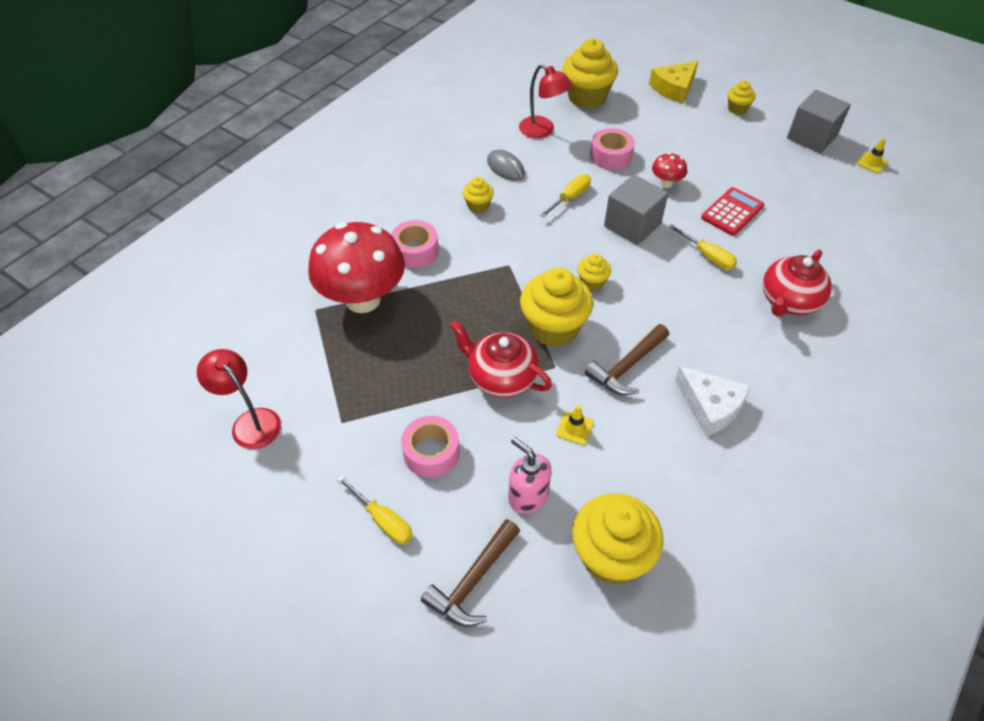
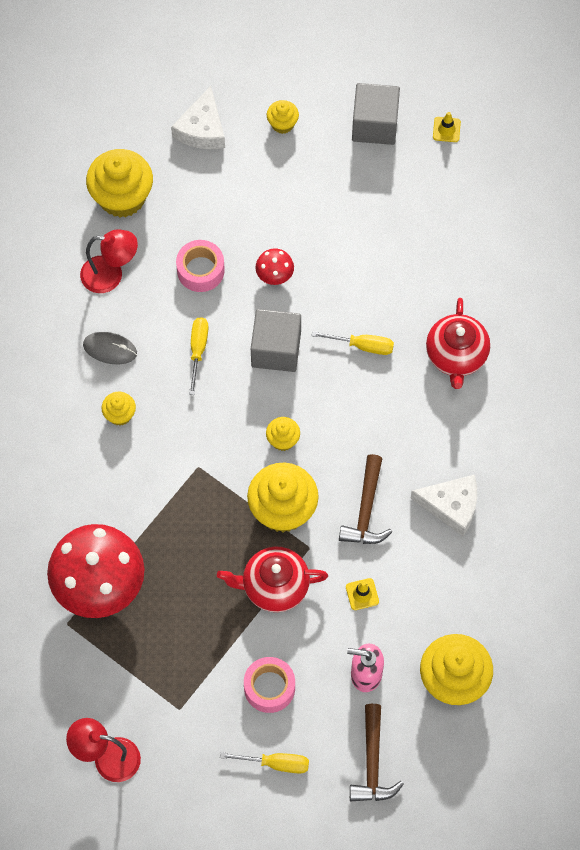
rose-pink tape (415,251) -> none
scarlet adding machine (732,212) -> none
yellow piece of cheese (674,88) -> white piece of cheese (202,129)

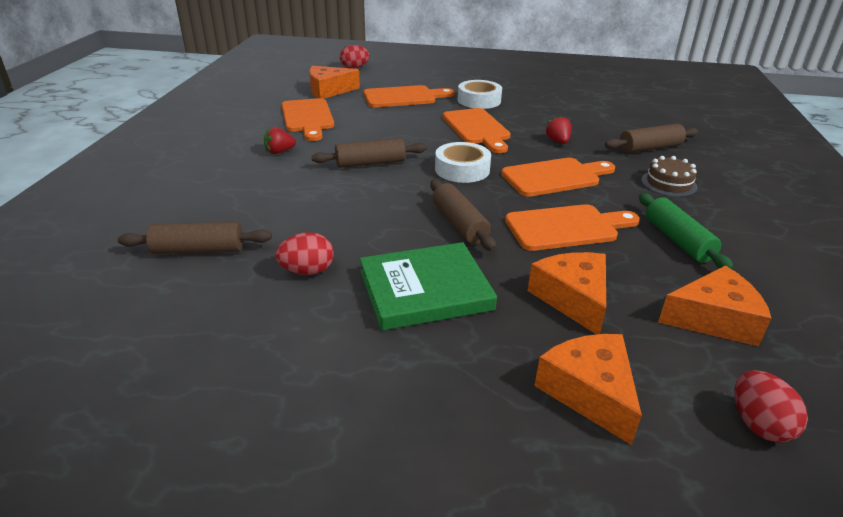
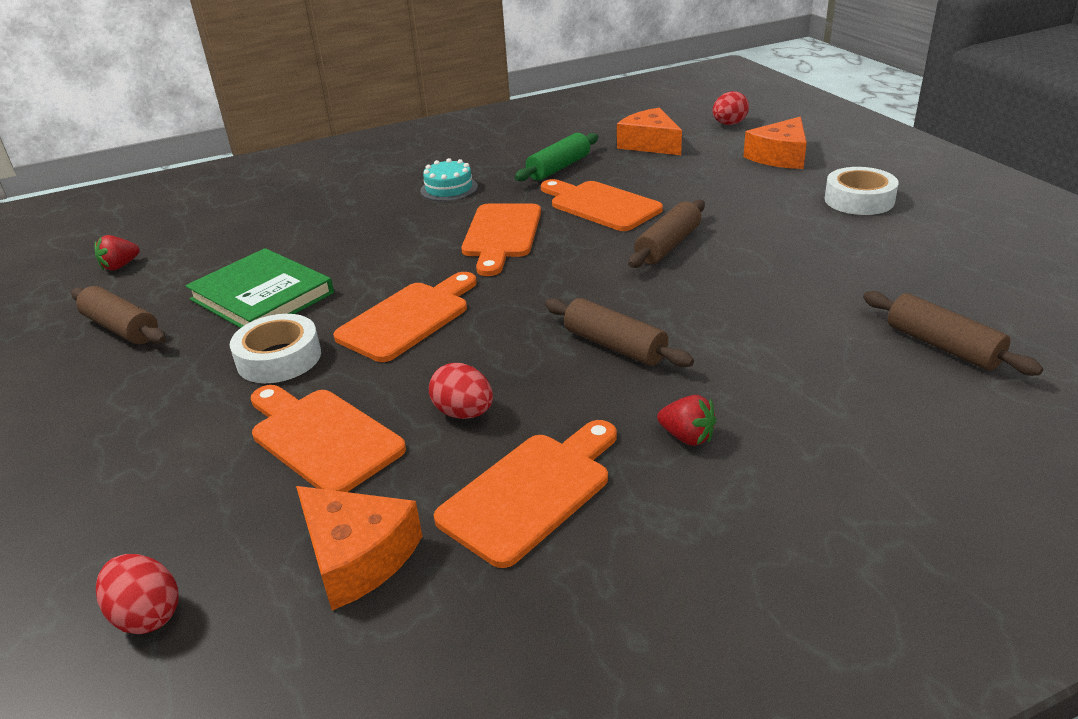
orange-coloured piece of cheese (573,299) -> none
scarlet egg shape (307,271) -> scarlet egg shape (464,413), relocated
emerald hardcover (425,290) -> emerald hardcover (262,296), relocated
white tape (462,169) -> white tape (859,200), relocated
scarlet berry (558,141) -> scarlet berry (120,266), relocated
russet dough roller (650,148) -> russet dough roller (121,328), relocated
russet gateau (669,183) -> teal gateau (449,188)
orange-coloured bread board (555,177) -> orange-coloured bread board (501,235), 120 degrees counterclockwise

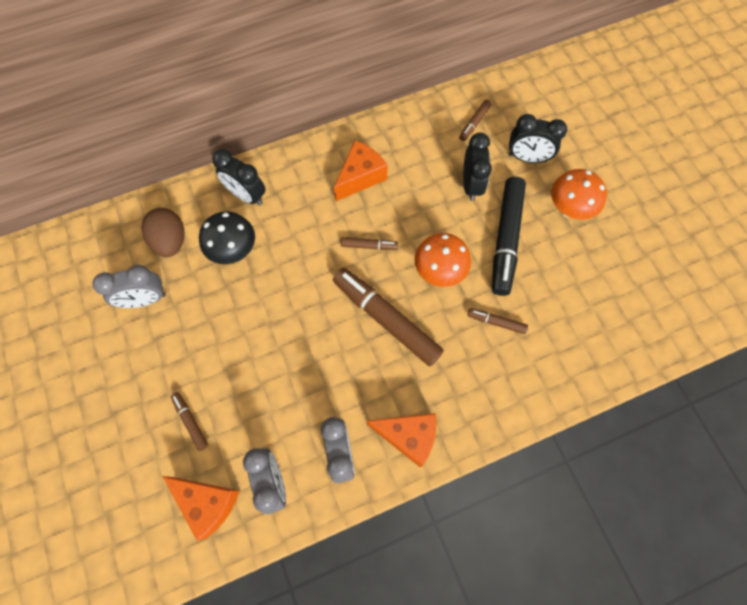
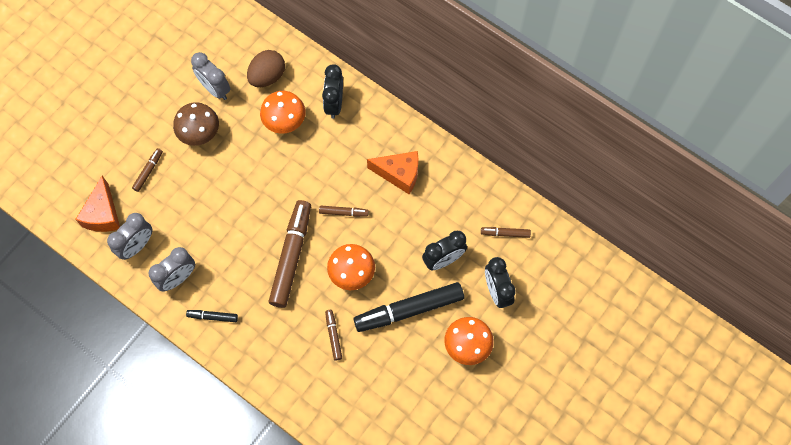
none -> russet mushroom (200,134)
orange-coloured piece of cheese (408,436) -> jet-black felt pen (212,317)
jet-black mushroom (234,250) -> orange-coloured mushroom (285,122)
russet felt pen (369,246) -> russet felt pen (343,212), 60 degrees counterclockwise

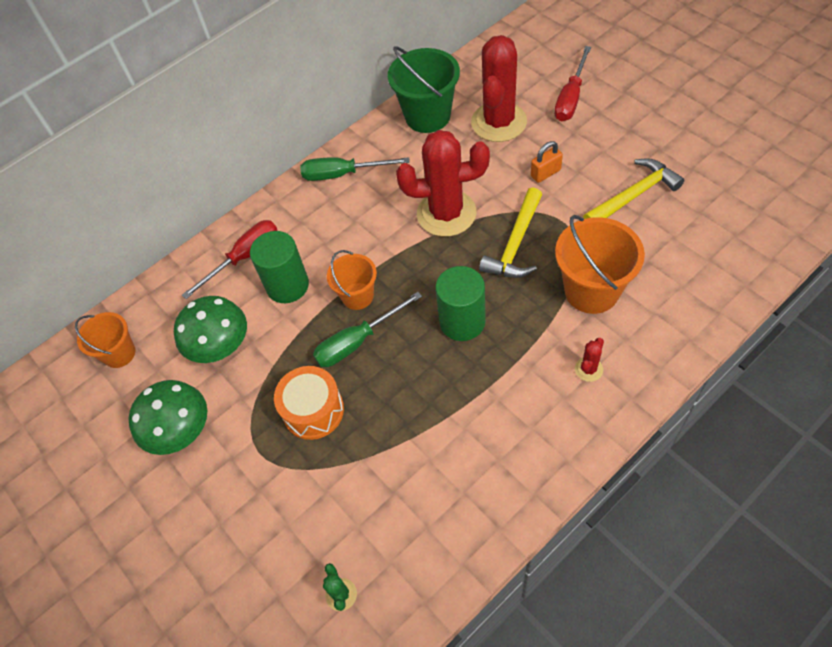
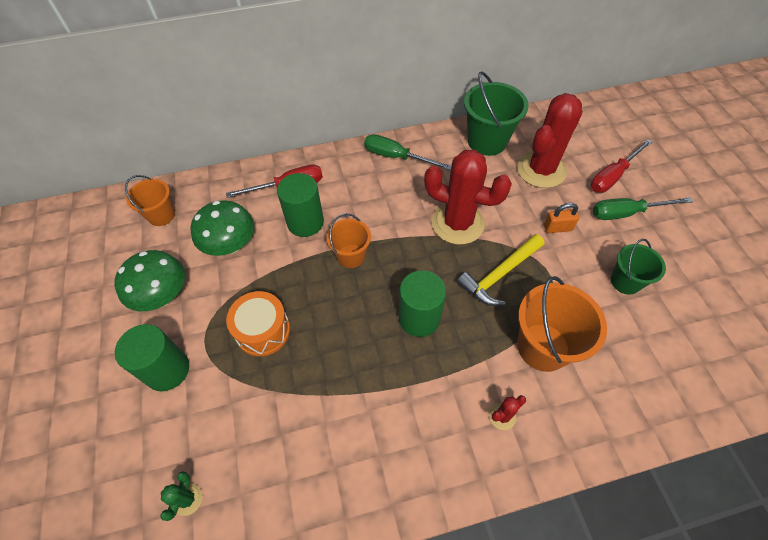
none -> emerald cylinder shape (167,370)
emerald hand screwdriver (358,341) -> emerald hand screwdriver (627,213), relocated
yellow hammer (634,195) -> emerald pail (625,281)

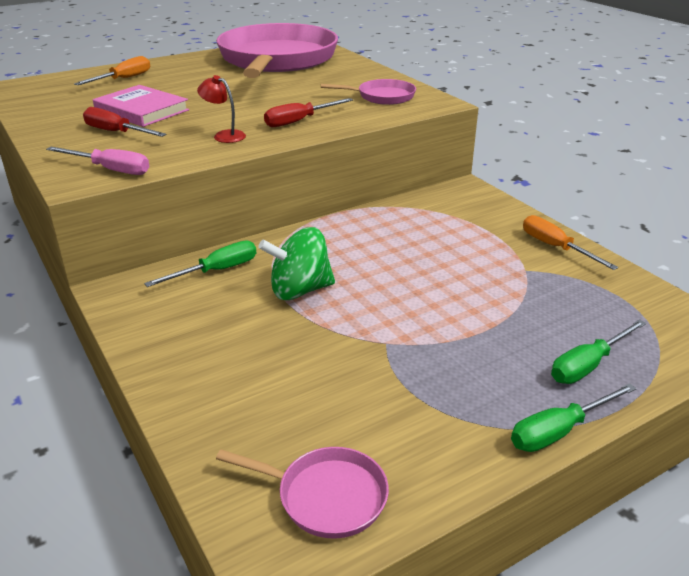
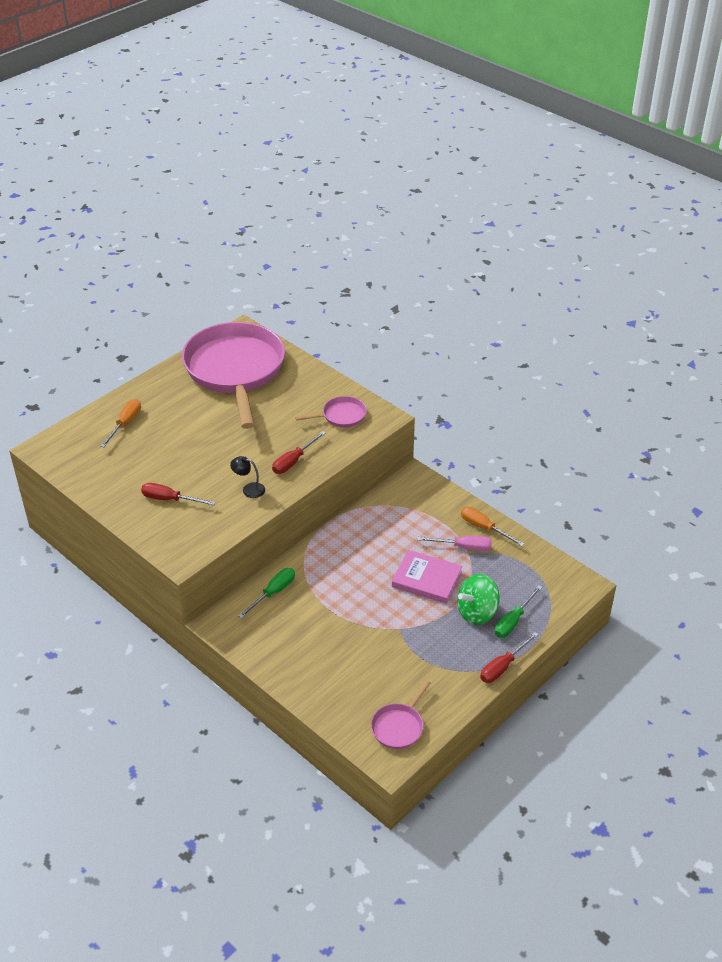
rose-pink hand screwdriver (110,170) -> rose-pink hand screwdriver (463,547), relocated
rose-pink hardcover (141,110) -> rose-pink hardcover (426,579), relocated
emerald spinning top (299,290) -> emerald spinning top (477,612), relocated
scarlet reading lamp (224,135) -> jet-black reading lamp (249,489)
emerald hand screwdriver (559,431) -> scarlet hand screwdriver (502,666)
rose-pink skillet (325,496) -> rose-pink skillet (399,726), 120 degrees clockwise

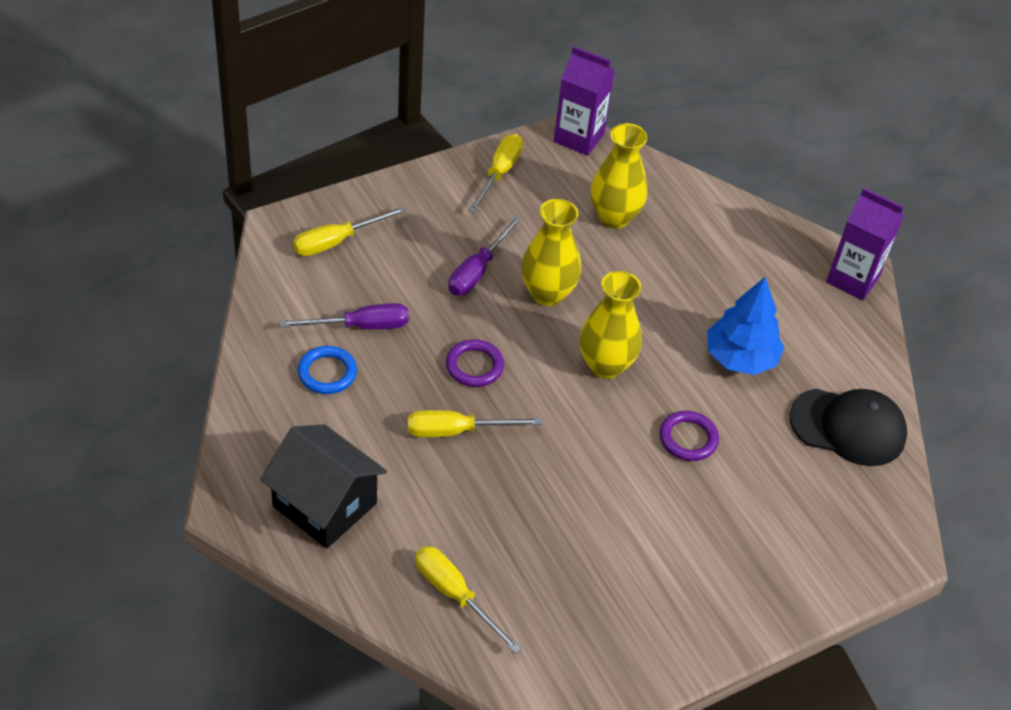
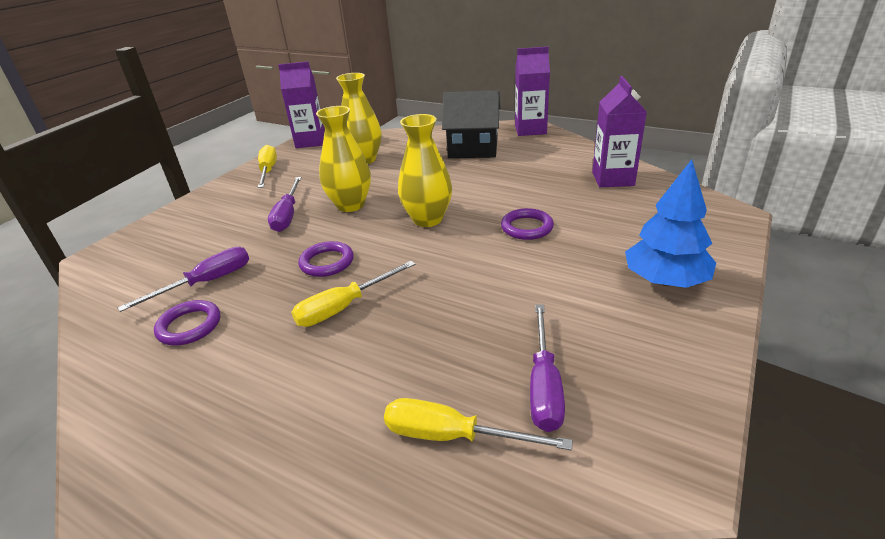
yellow hand screwdriver (336,241) -> none
none -> violet hand screwdriver (544,385)
jet-black toy house (325,505) -> jet-black toy house (473,148), relocated
blue fir tree (740,358) -> blue fir tree (665,280), relocated
jet-black cap (848,427) -> violet juice carton (613,179)
blue ring (327,373) -> violet ring (189,326)

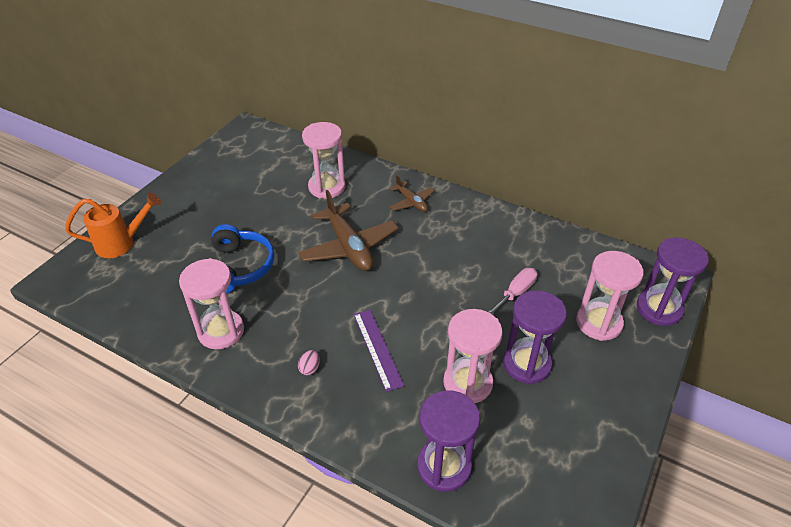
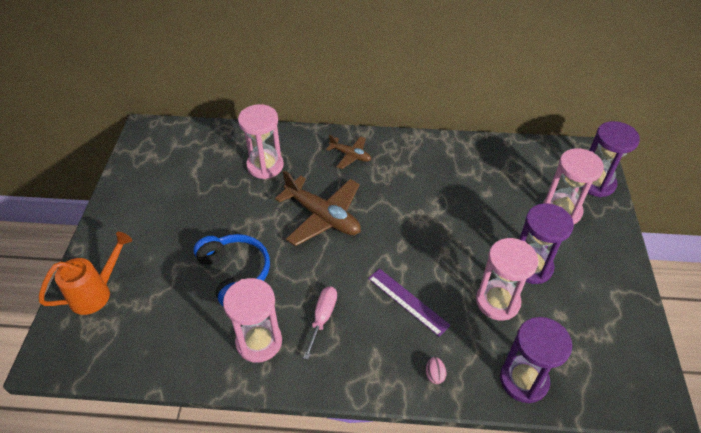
rose-pink egg shape (310,368) -> rose-pink egg shape (434,375), relocated
rose-pink hand screwdriver (516,293) -> rose-pink hand screwdriver (322,318), relocated

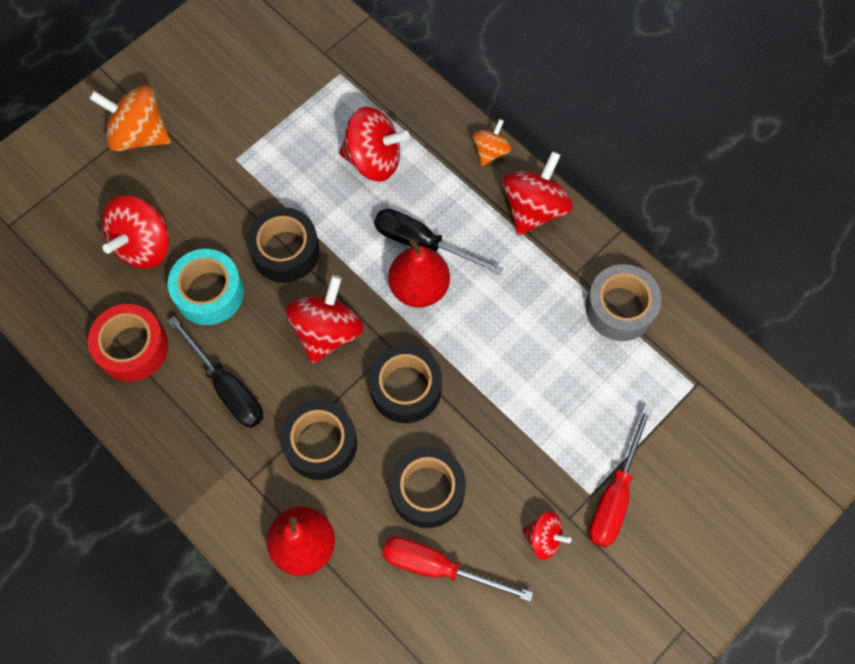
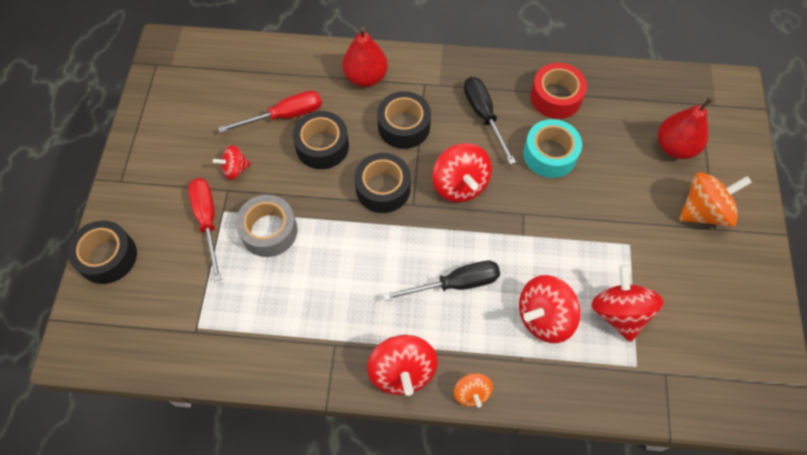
scarlet spinning top (144,245) -> scarlet spinning top (619,313), relocated
jet-black tape (285,251) -> jet-black tape (107,257), relocated
scarlet pear fruit (419,287) -> scarlet pear fruit (675,147), relocated
grey tape (620,308) -> grey tape (269,231), relocated
jet-black hand screwdriver (227,387) -> jet-black hand screwdriver (484,116), 60 degrees clockwise

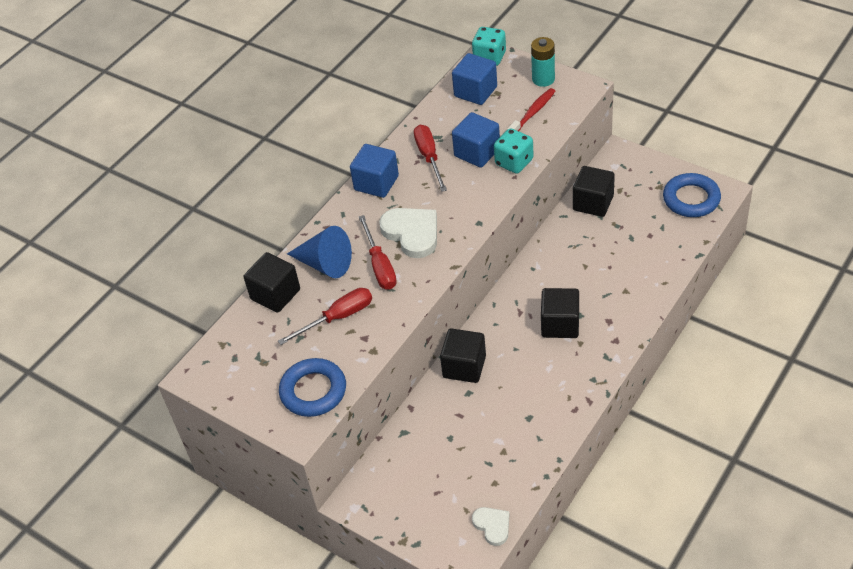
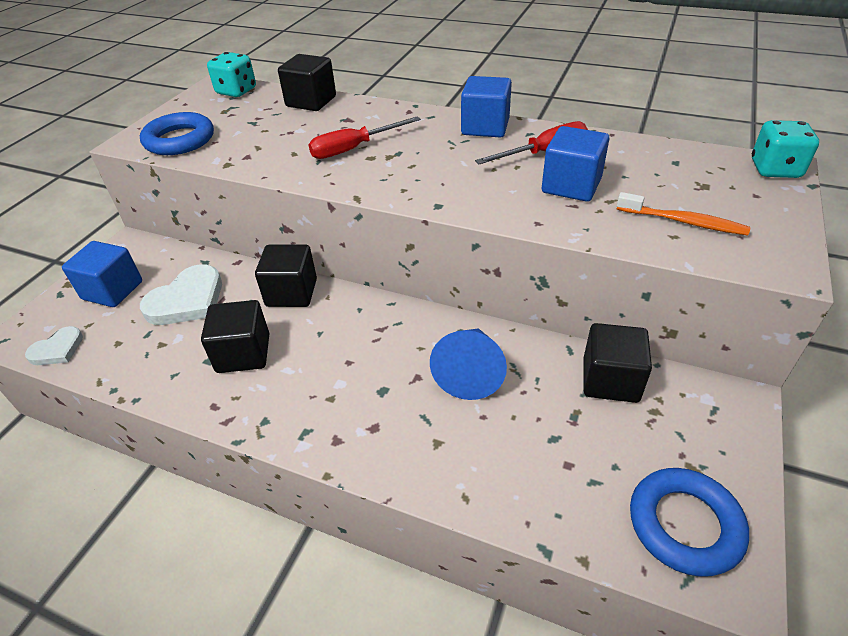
scarlet hand screwdriver (338,318) -> none
teal power cell (543,79) -> none
blue cone (325,264) -> blue cone (470,371), relocated
white love heart (412,233) -> white love heart (187,300), relocated
blue block (475,92) -> blue block (112,290), relocated
teal game die (514,162) -> teal game die (236,91), relocated
jet-black block (560,324) -> jet-black block (243,353), relocated
scarlet toothbrush (533,113) -> orange-coloured toothbrush (683,222)

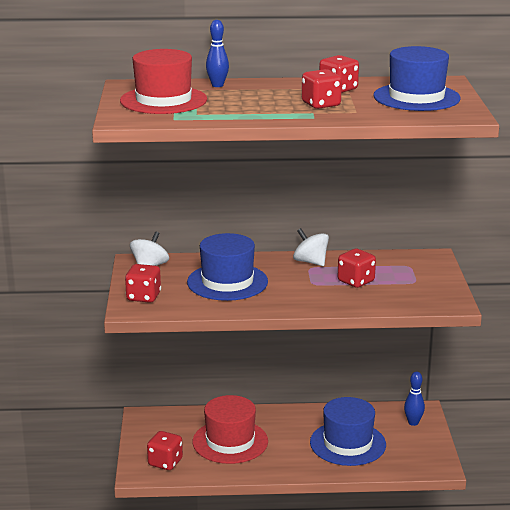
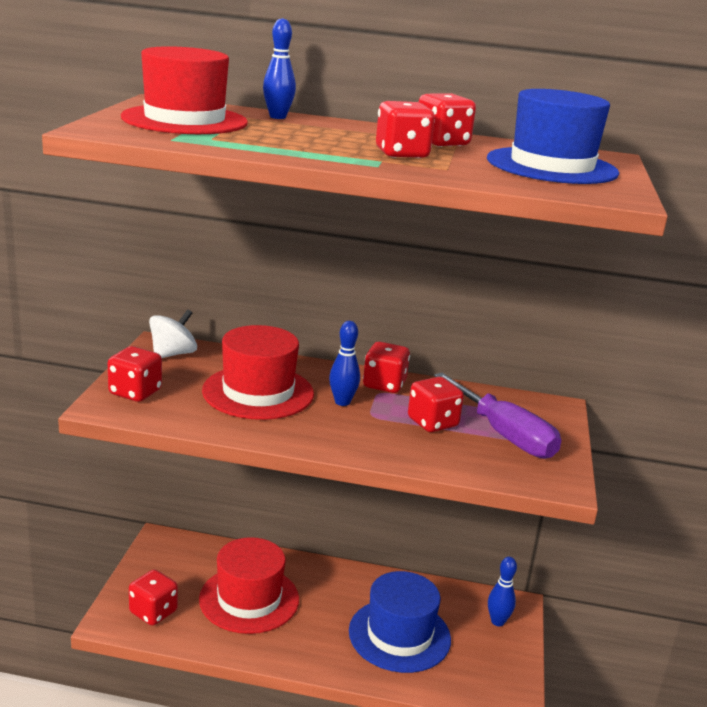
none -> blue tenpin (342,402)
none -> violet hand screwdriver (504,435)
white spinning top (310,262) -> scarlet game die (384,385)
blue top hat (227,282) -> scarlet top hat (258,392)

